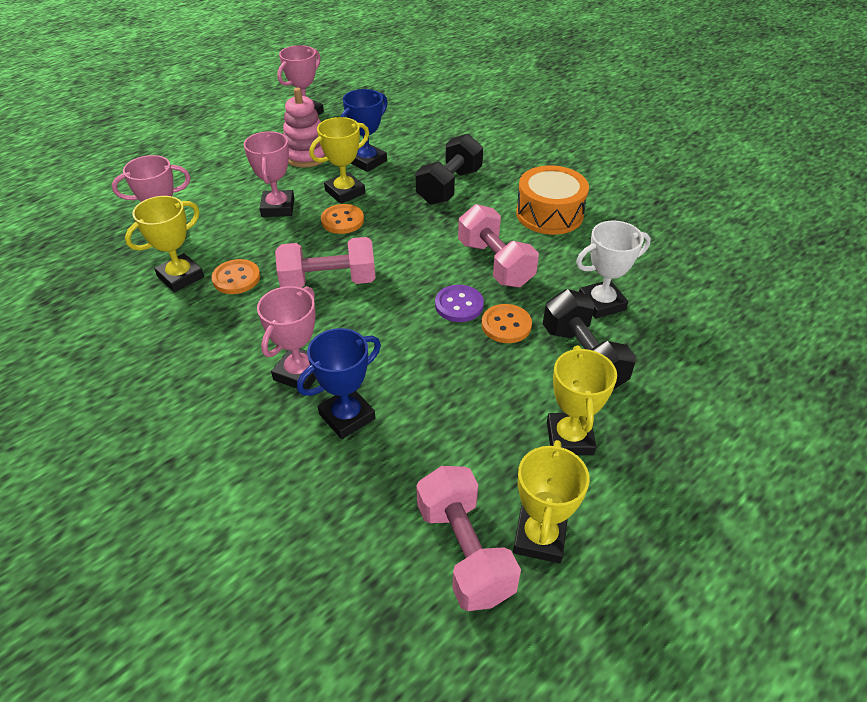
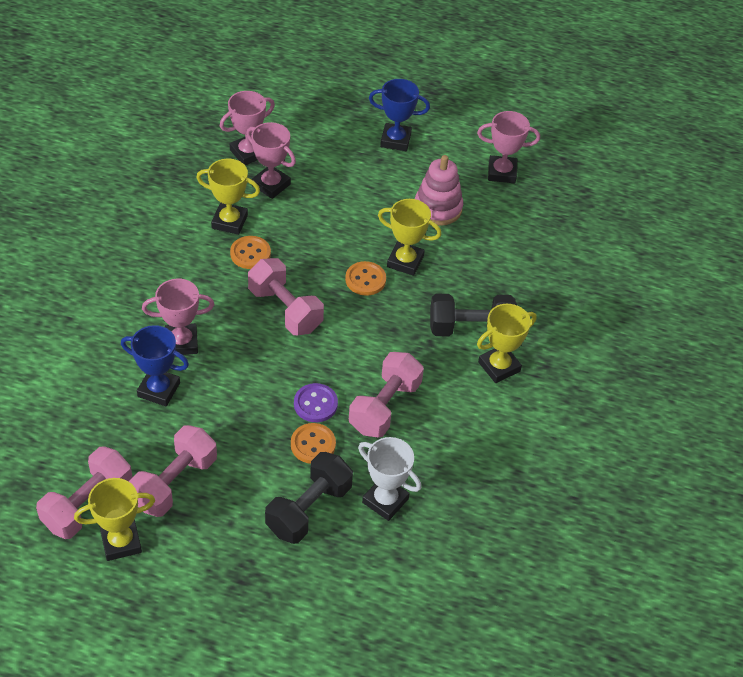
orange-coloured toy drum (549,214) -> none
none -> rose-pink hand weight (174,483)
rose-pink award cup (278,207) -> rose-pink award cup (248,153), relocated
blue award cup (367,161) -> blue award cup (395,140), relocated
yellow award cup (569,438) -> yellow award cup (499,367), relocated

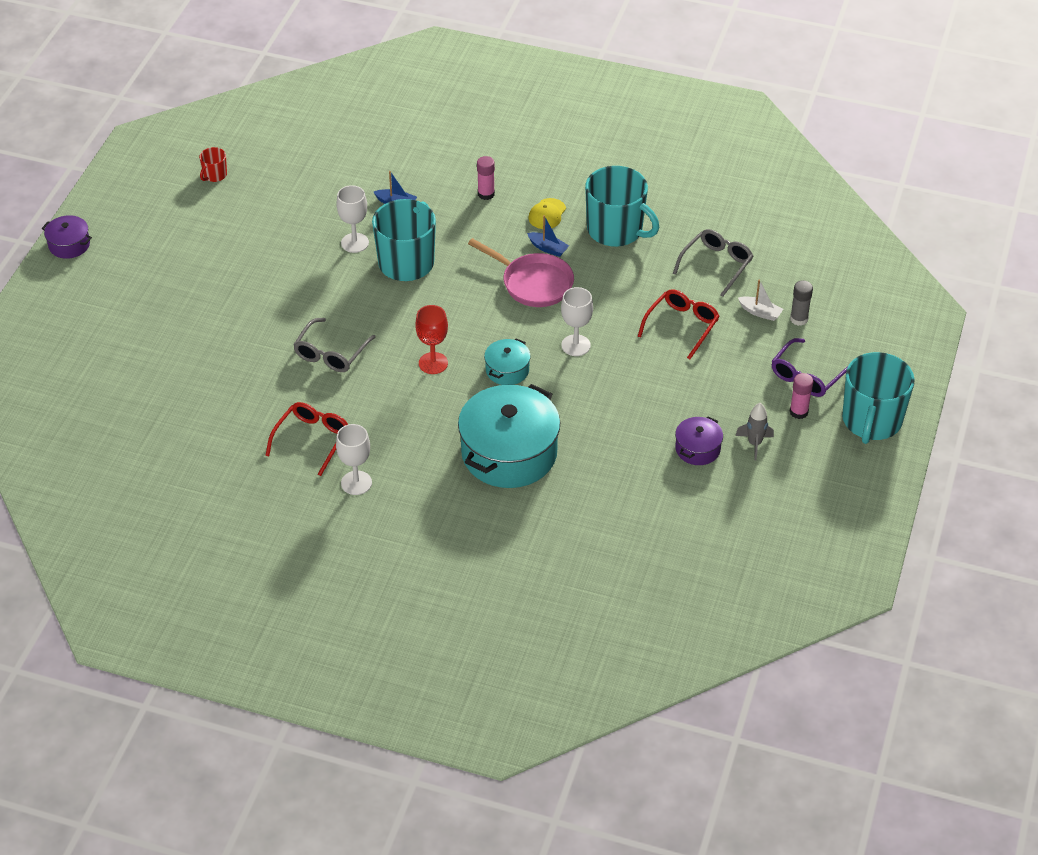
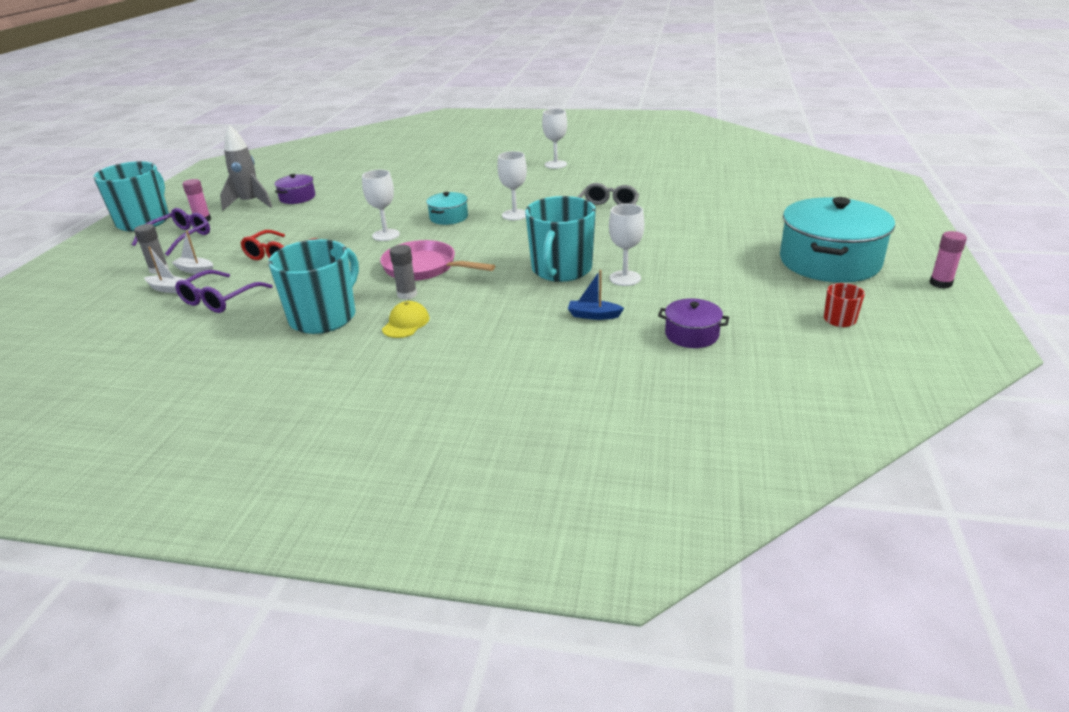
scarlet spectacles (312,440) -> none
none -> white boat (168,289)
violet cooking pot (69,245) -> violet cooking pot (691,334), relocated
teal cooking pot (509,453) -> teal cooking pot (829,261), relocated
rose-pink glue (486,194) -> rose-pink glue (940,283), relocated
blue boat (548,248) -> grey glue (407,294)
scarlet goblet (433,363) -> white goblet (515,215)
grey spectacles (716,265) -> violet spectacles (220,299)
teal coffee mug (616,230) -> teal coffee mug (324,317), 90 degrees clockwise
grey toy rocket (754,444) -> grey toy rocket (250,203), x1.61

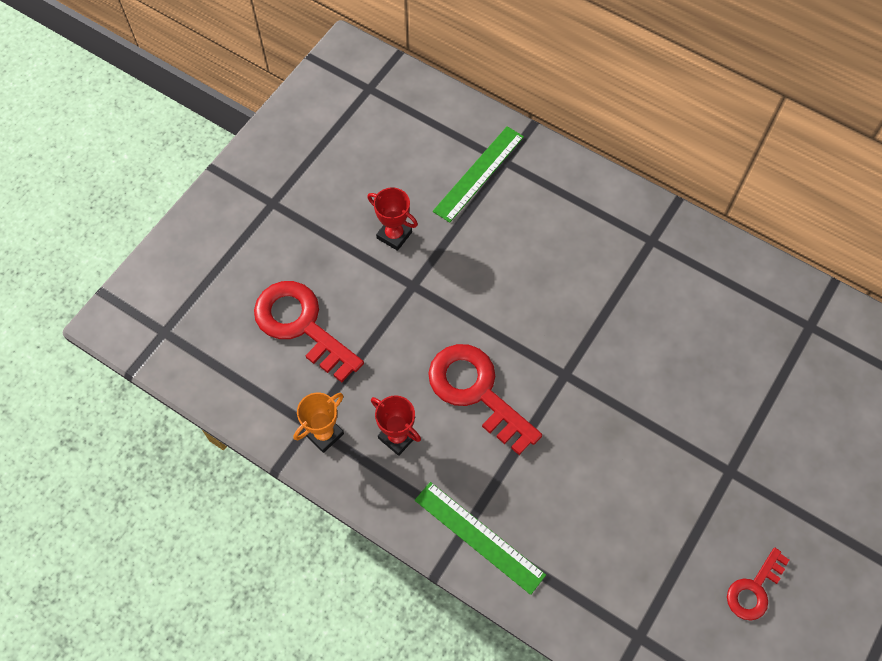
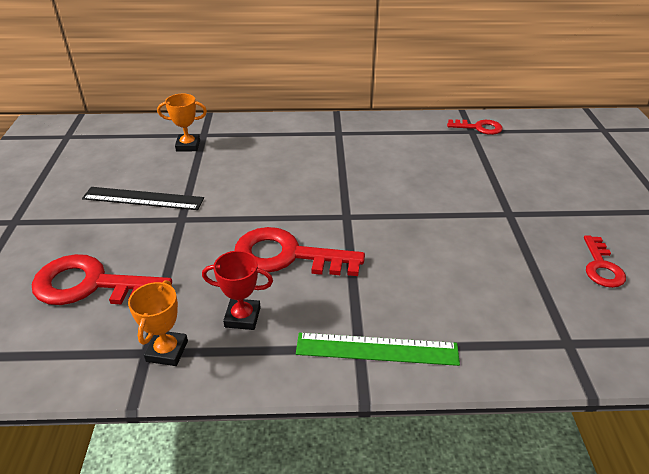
none -> scarlet door key (479,128)
scarlet award cup (394,235) -> jet-black measuring stick (143,198)
emerald measuring stick (478,173) -> orange-coloured award cup (188,146)

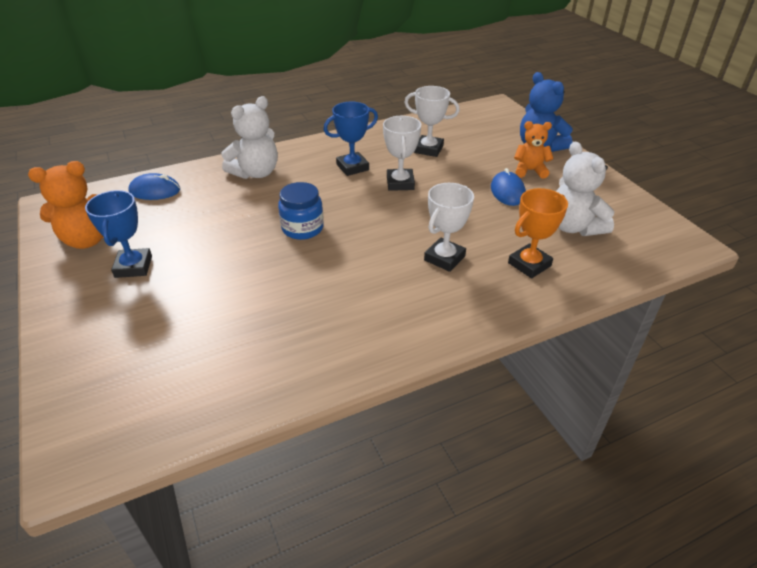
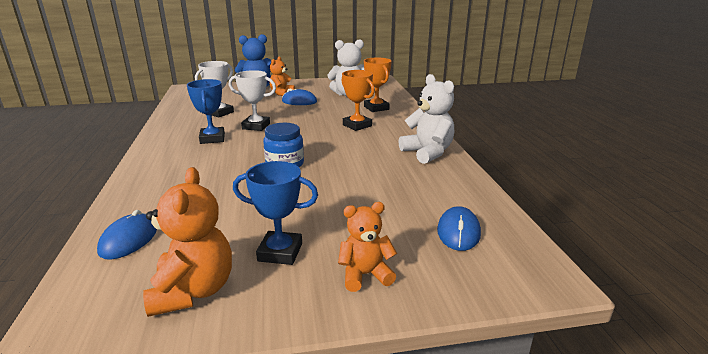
none -> orange-coloured stuffed bear (365,275)
none -> blue mouse (458,232)
white stuffed bear (256,173) -> white stuffed bear (427,153), relocated
white award cup (444,258) -> orange-coloured award cup (357,125)

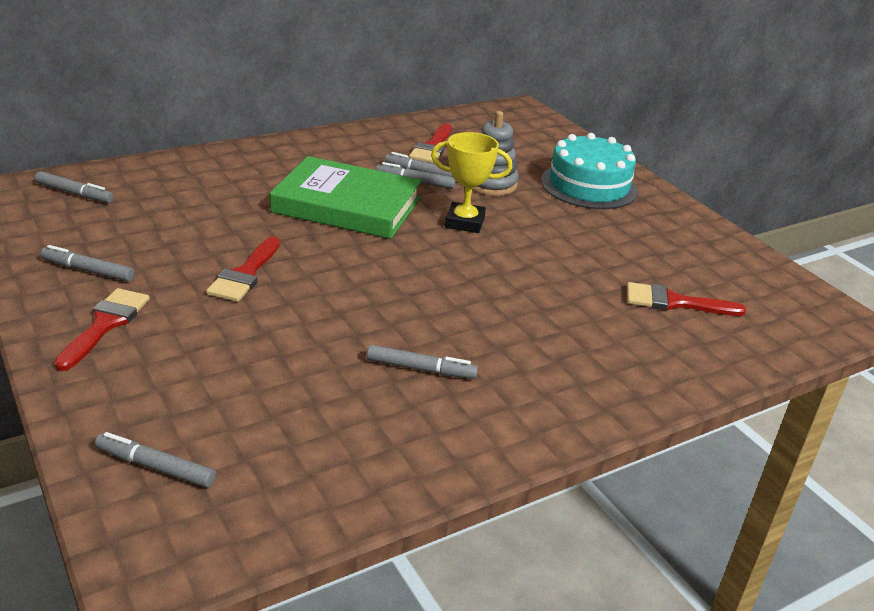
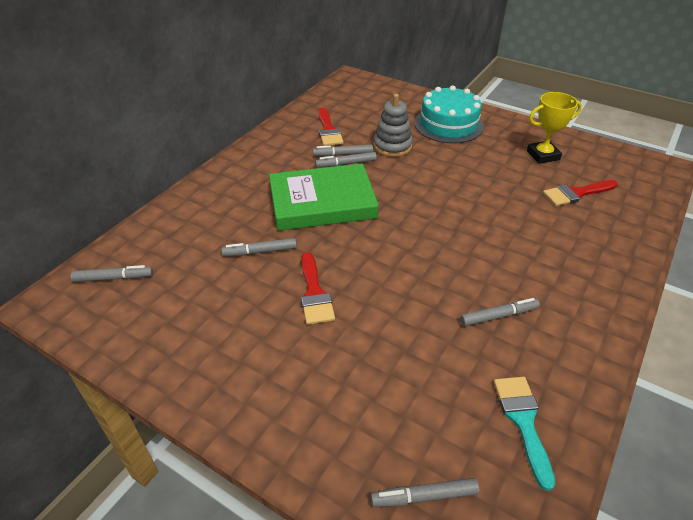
scarlet paintbrush (105,324) -> none
none -> teal paintbrush (523,421)
grey felt pen (88,270) -> grey felt pen (260,252), relocated
yellow award cup (464,222) -> yellow award cup (543,155), relocated

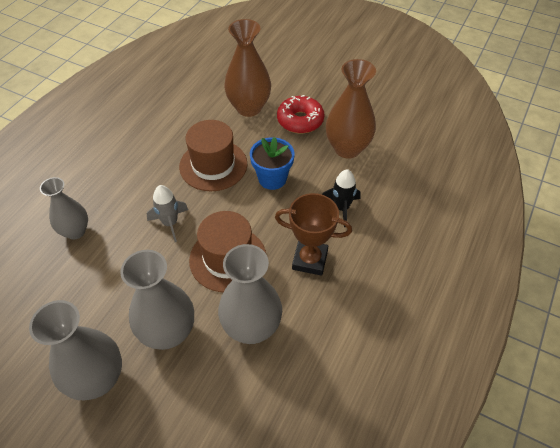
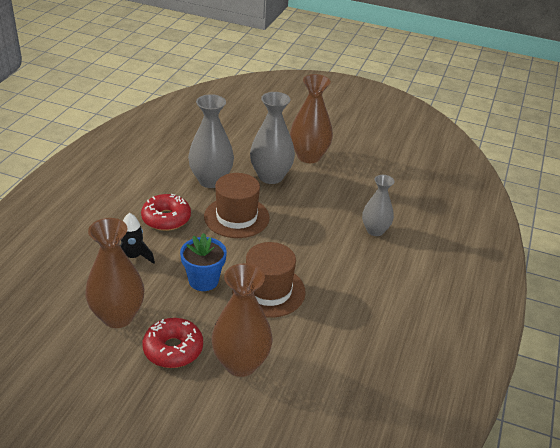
grey toy rocket (170,223) -> none
russet award cup (310,260) -> scarlet glazed donut (166,219)
grey tall vase (97,379) -> russet tall vase (309,156)

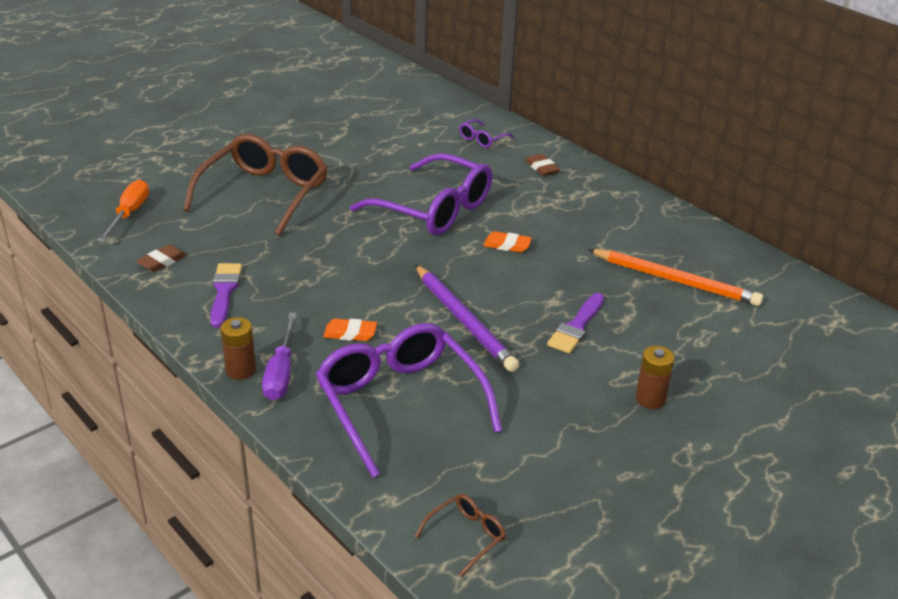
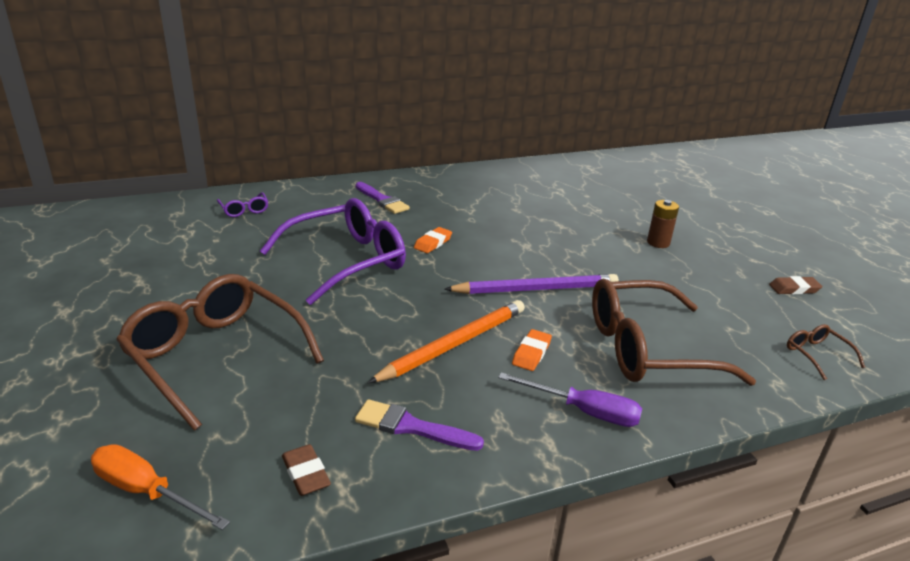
russet power cell (241,370) -> none
russet pencil eraser (542,168) -> russet pencil eraser (794,289), relocated
violet paintbrush (576,326) -> violet paintbrush (382,200), relocated
orange-coloured pencil (675,280) -> orange-coloured pencil (454,345), relocated
violet spectacles (400,403) -> russet spectacles (647,349)

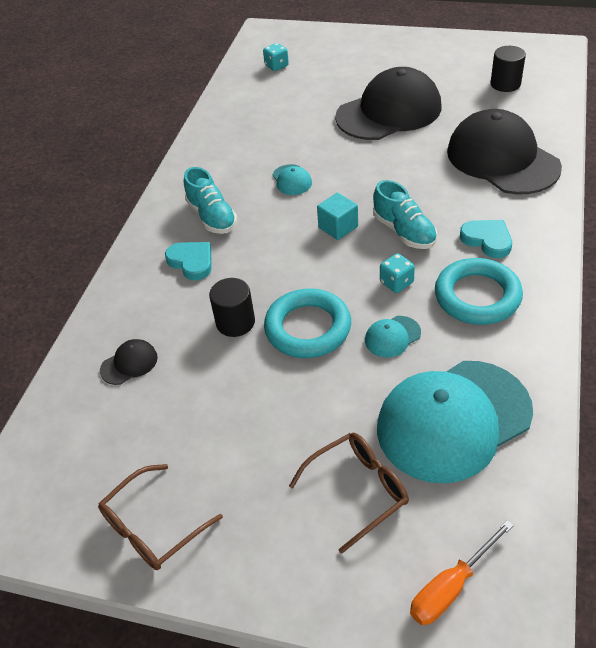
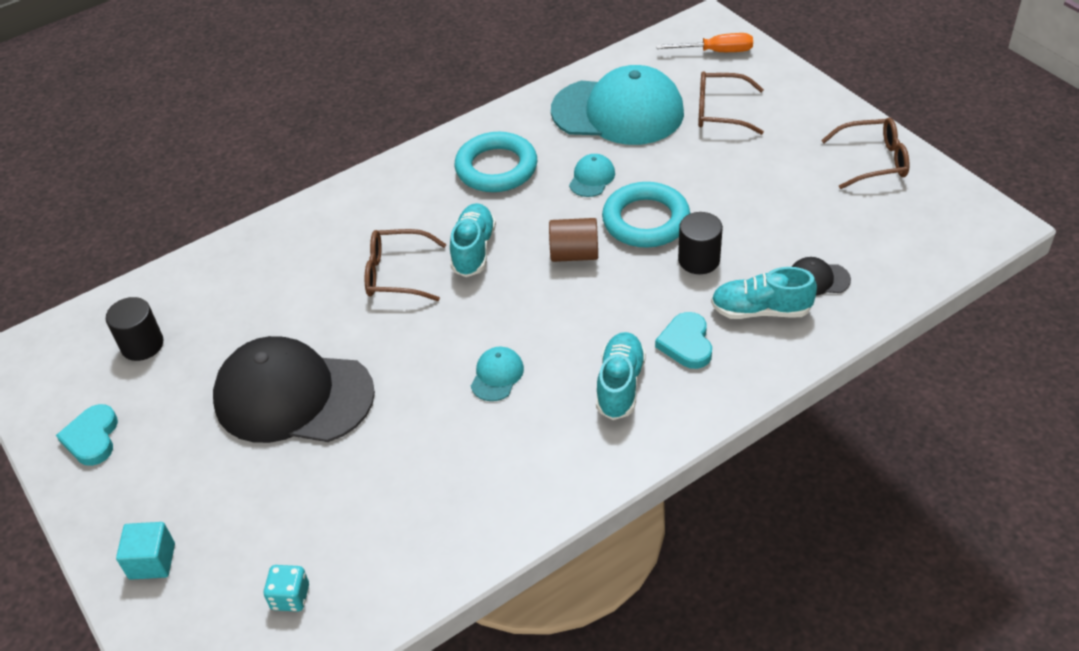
teal game die (396,282) -> none
jet-black cap (502,159) -> none
none -> russet spectacles (396,274)
none -> russet cylinder shape (574,254)
none -> teal lace-up shoe (761,310)
teal block (338,227) -> teal block (152,561), relocated
teal love heart (487,240) -> teal love heart (92,438), relocated
teal cap (392,336) -> teal cap (592,178), 75 degrees counterclockwise

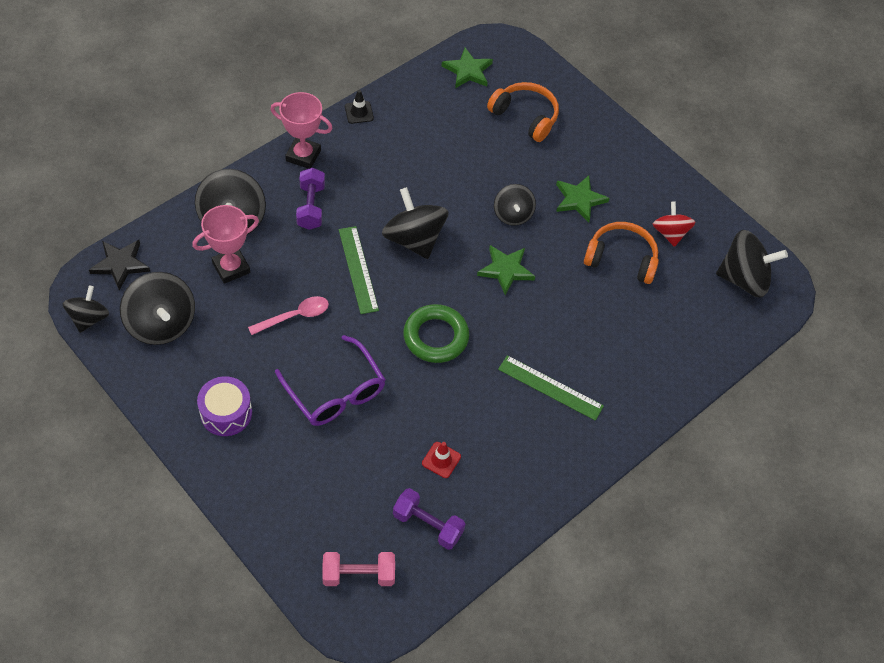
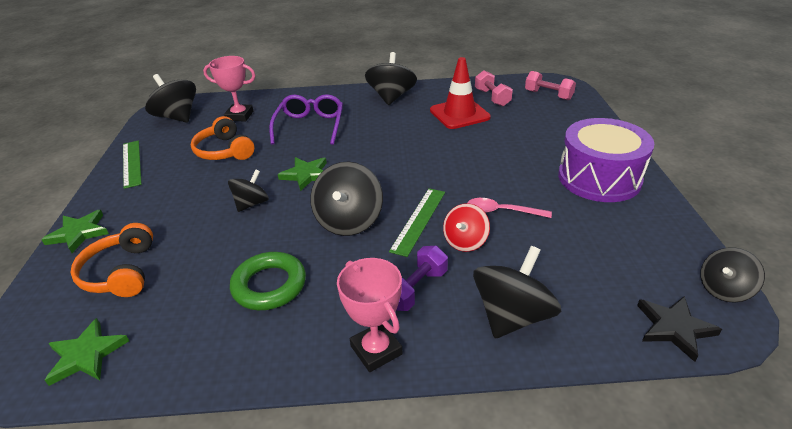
jet-black traffic cone (359,112) -> none
jet-black spinning top (161,324) -> jet-black spinning top (391,97), relocated
rose-pink award cup (231,268) -> rose-pink award cup (239,116), relocated
violet spectacles (335,392) -> violet spectacles (310,126), relocated
emerald ring (435,337) -> emerald ring (269,285), relocated
emerald measuring stick (550,387) -> emerald measuring stick (131,163), relocated
emerald star shape (579,199) -> emerald star shape (79,233), relocated
scarlet spinning top (670,233) -> scarlet spinning top (465,241), relocated
violet hand weight (428,525) -> rose-pink hand weight (492,98)
violet toy drum (226,413) -> violet toy drum (599,178), x1.77
scarlet traffic cone (441,460) -> scarlet traffic cone (459,114), x2.18

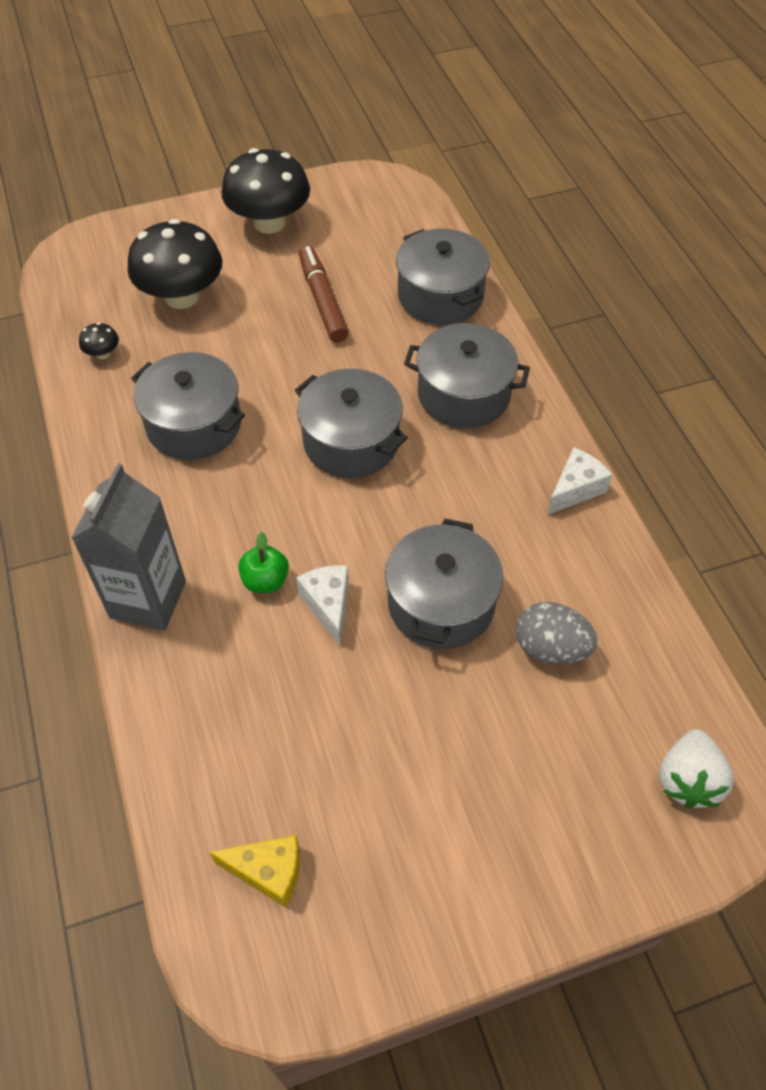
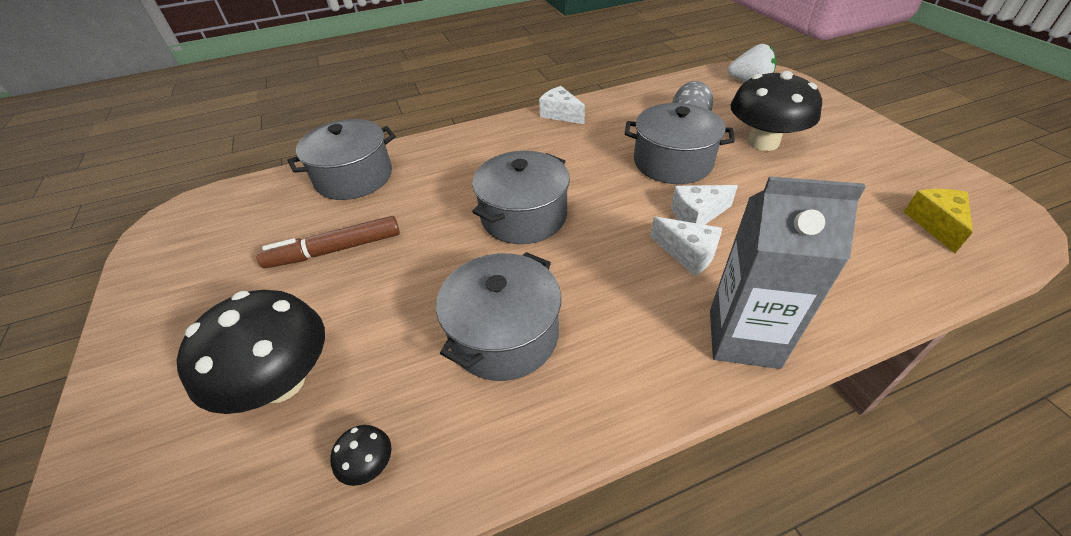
grey cooking pot (463,394) -> none
jet-black mushroom (269,223) -> jet-black mushroom (763,142), relocated
emerald apple (265,580) -> white piece of cheese (688,254)

